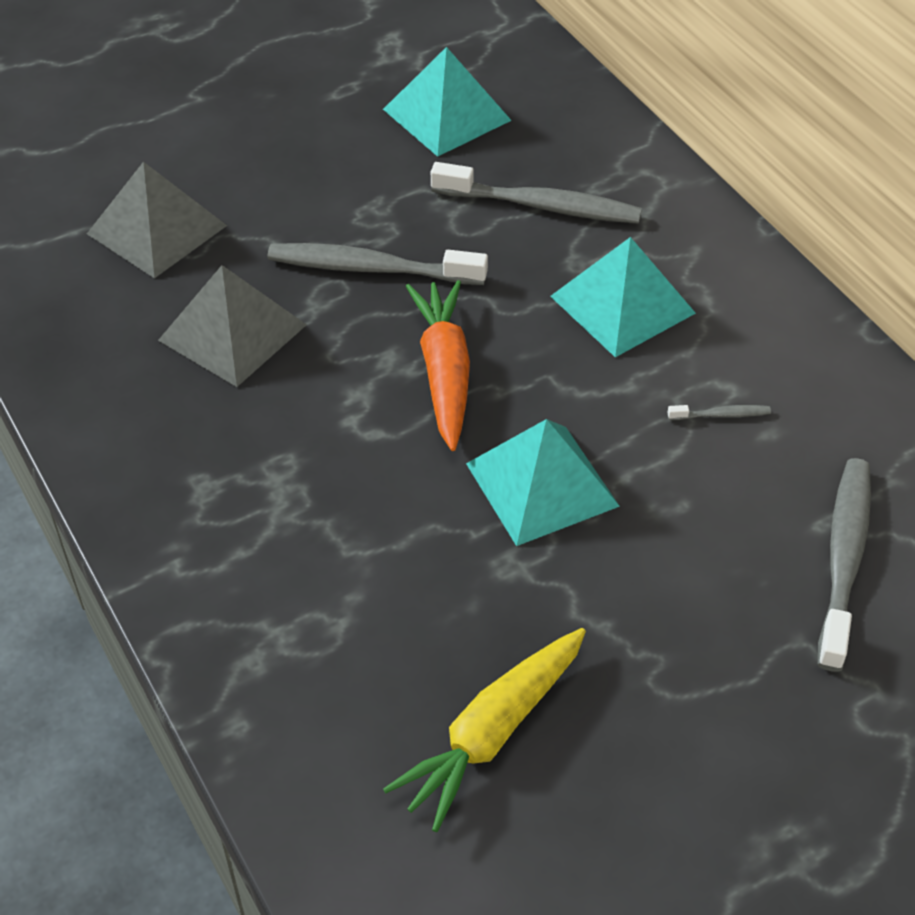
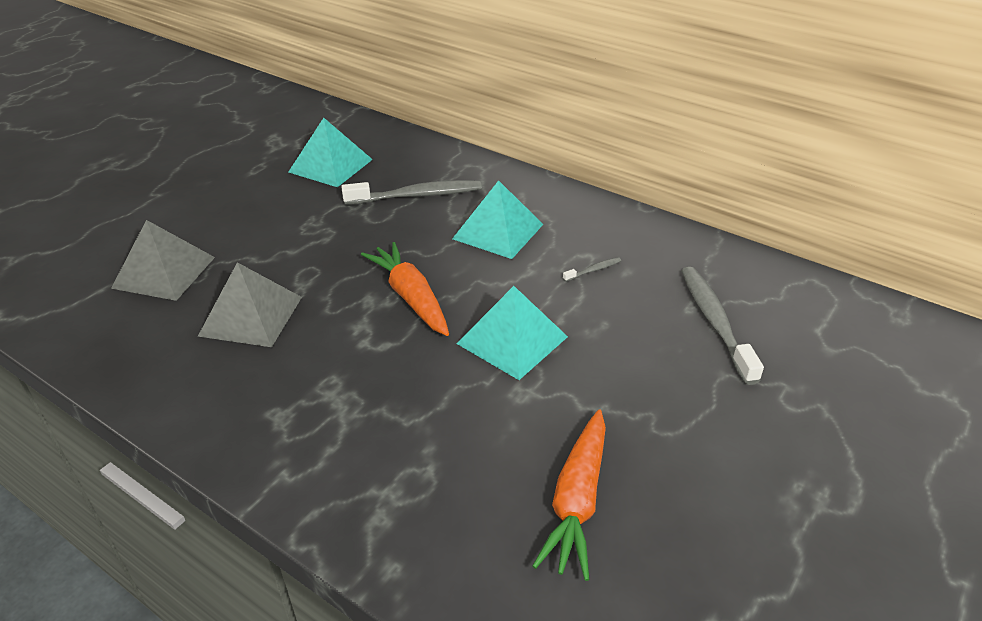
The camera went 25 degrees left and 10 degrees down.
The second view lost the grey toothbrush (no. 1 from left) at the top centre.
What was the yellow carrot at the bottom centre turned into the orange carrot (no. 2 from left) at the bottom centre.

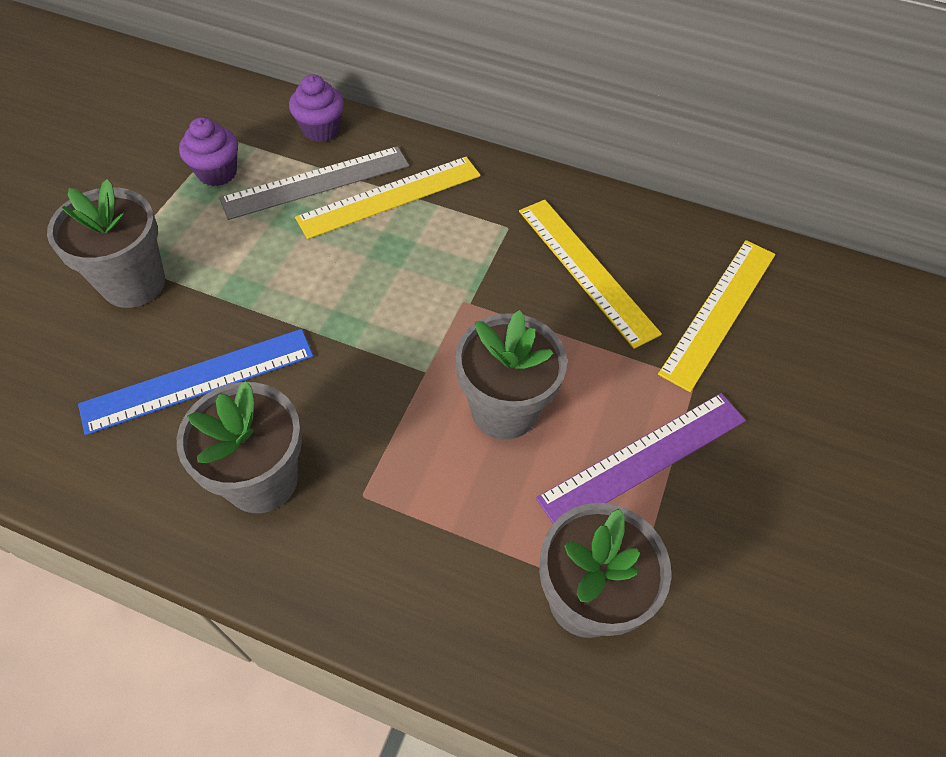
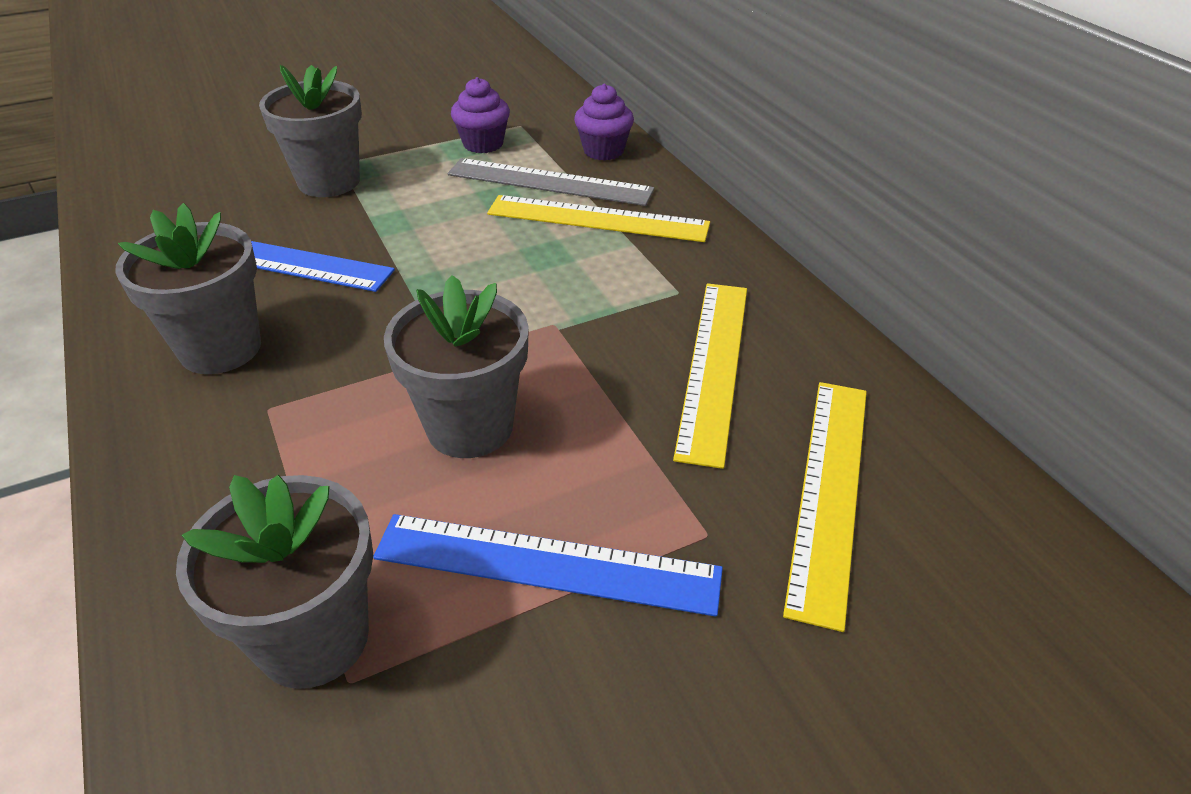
The camera went 45 degrees right and 15 degrees down.
What was the purple ruler at the middle right turned into the blue ruler (no. 2 from left) at the bottom centre.
The yellow ruler (no. 3 from left) at the middle right ended up facing another way, 60 degrees counterclockwise from before.

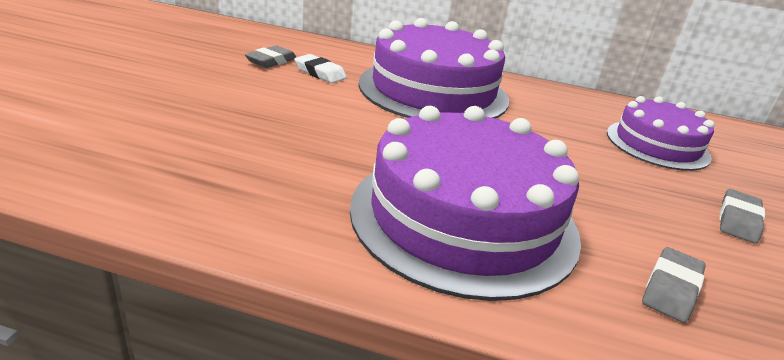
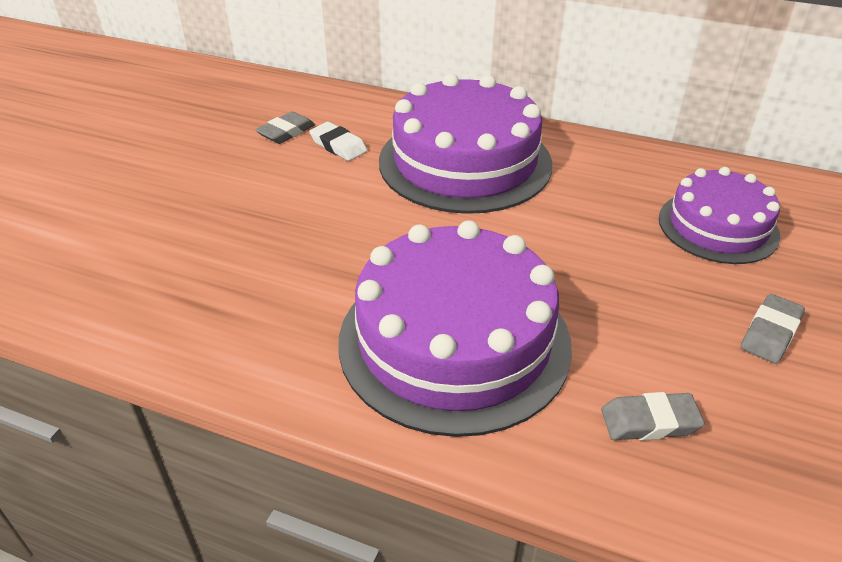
The camera went 10 degrees right and 10 degrees up.
The grey eraser (no. 2 from left) at the bottom right ended up facing another way, 45 degrees clockwise from before.

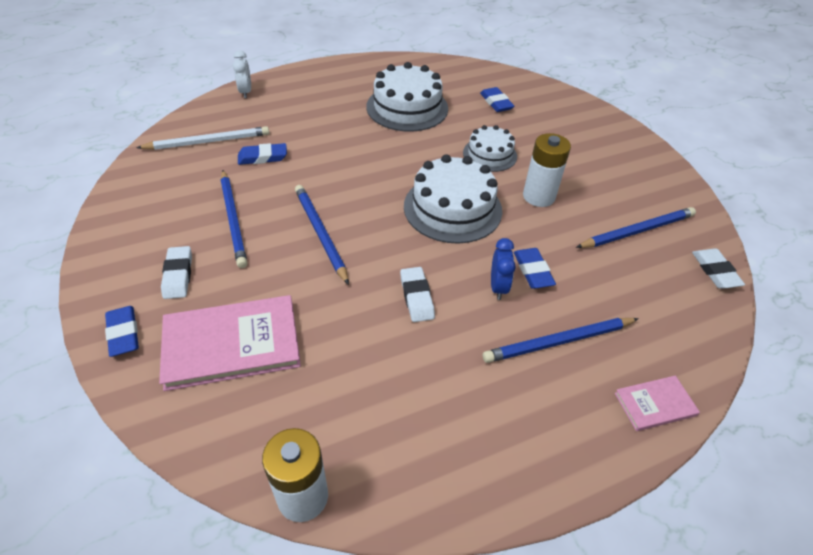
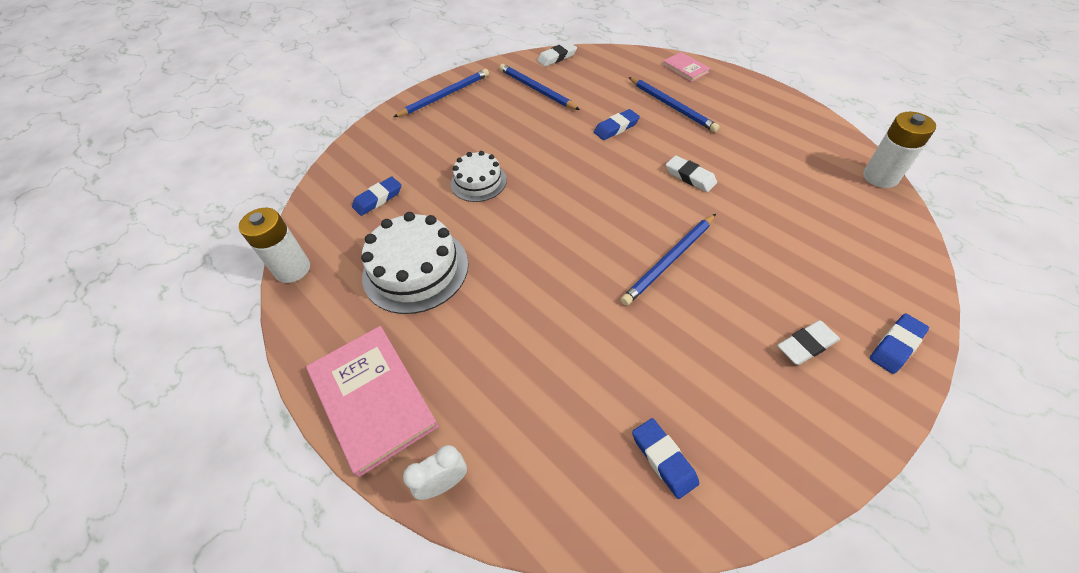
The camera went 105 degrees left and 5 degrees up.
The second view lost the white pencil at the top left.
The second view lost the white cake (no. 2 from left) at the centre.
The second view lost the blue clock at the centre.
The pink book (no. 1 from left) ended up elsewhere, having gone from the middle left to the bottom centre.
The blue pencil (no. 1 from left) ended up elsewhere, having gone from the middle left to the top centre.
The blue eraser (no. 2 from left in the first image) ended up elsewhere, having gone from the top left to the bottom centre.
The white battery (no. 2 from left in the first image) ended up elsewhere, having gone from the top right to the middle left.
The white eraser (no. 2 from left) at the centre ended up facing another way, 75 degrees clockwise from before.

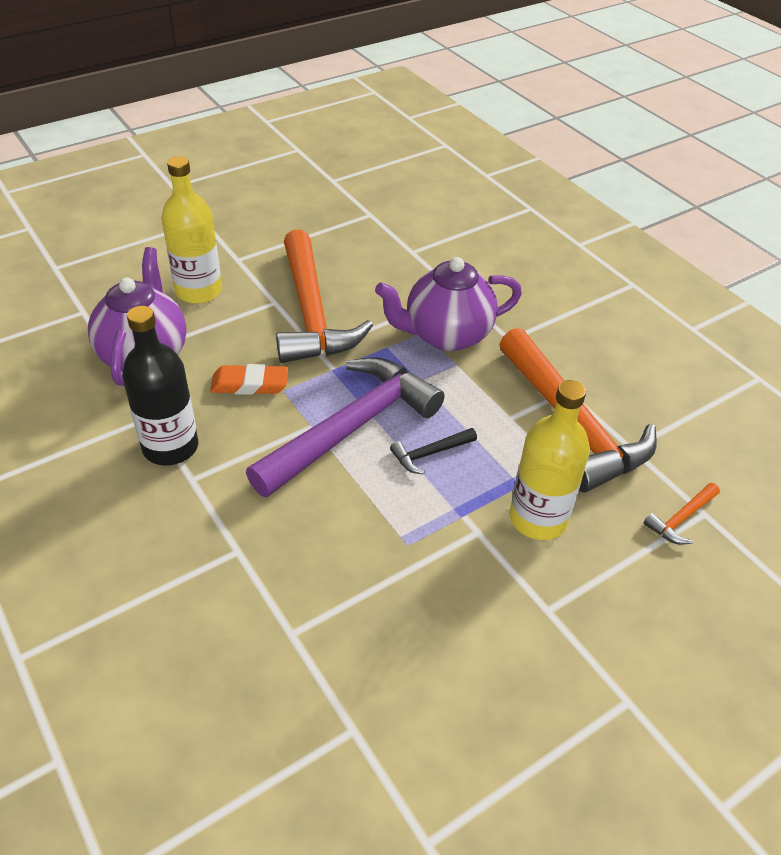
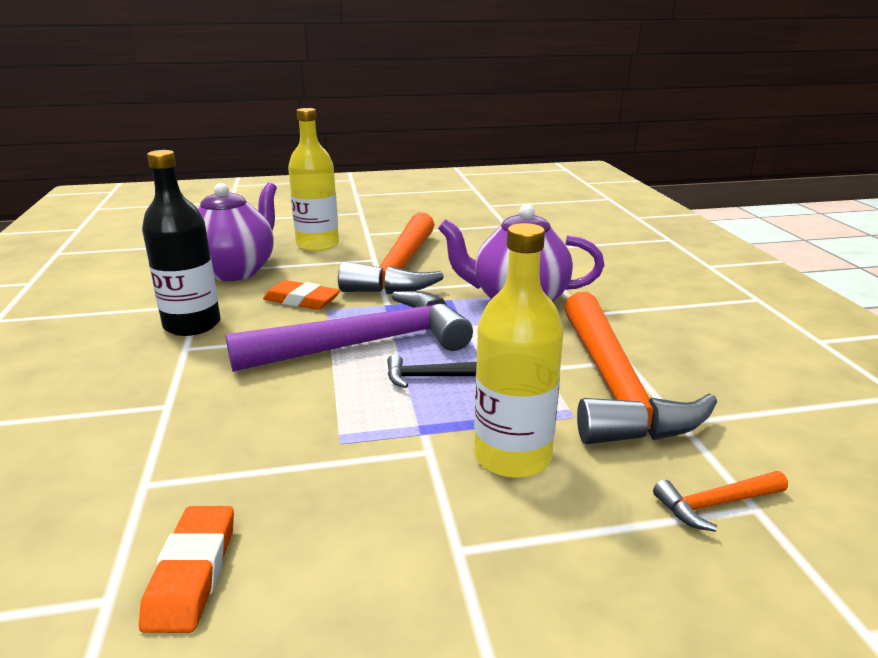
The camera went 25 degrees right and 20 degrees down.
The second view gained the orange eraser (no. 1 from left) at the bottom left.

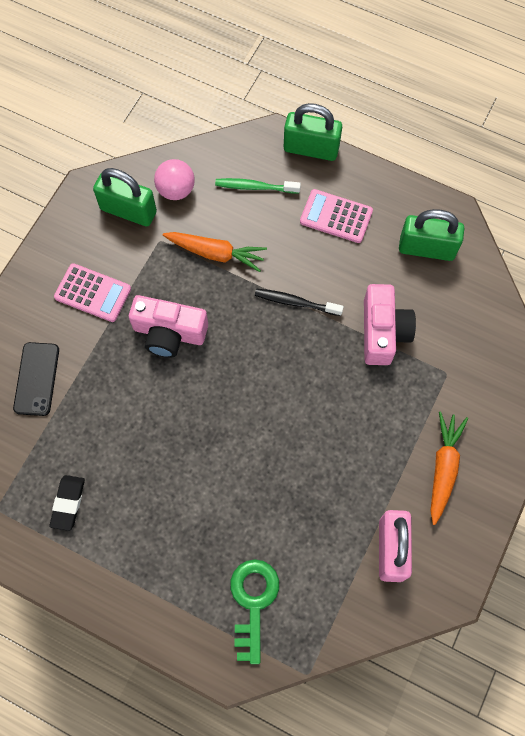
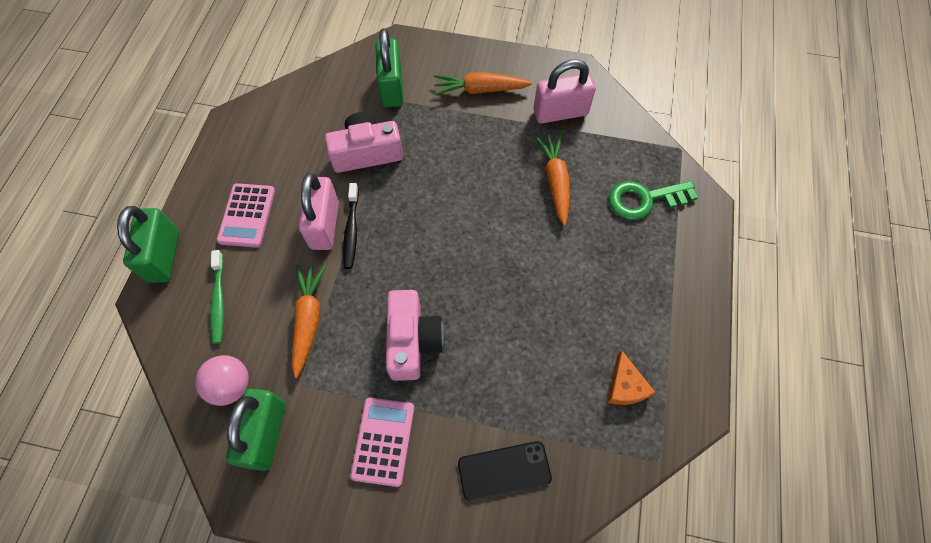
The camera went 105 degrees left and 5 degrees down.
The second view gained the pink padlock (no. 1 from left) at the centre.
The second view gained the orange carrot (no. 3 from left) at the top centre.
The green padlock (no. 3 from left) ended up elsewhere, having gone from the top right to the top centre.
Where the black eraser stood at the bottom left, the orange cheese came to stand at the bottom right.

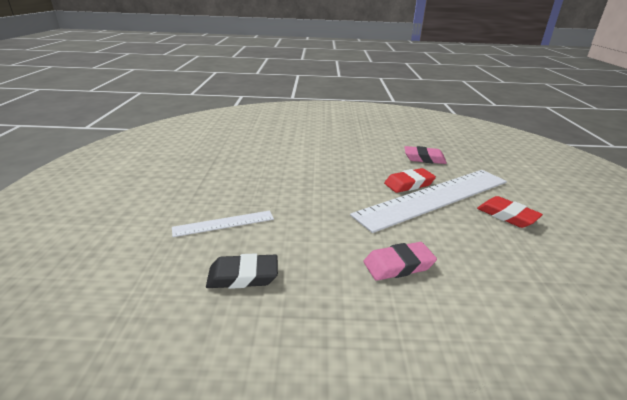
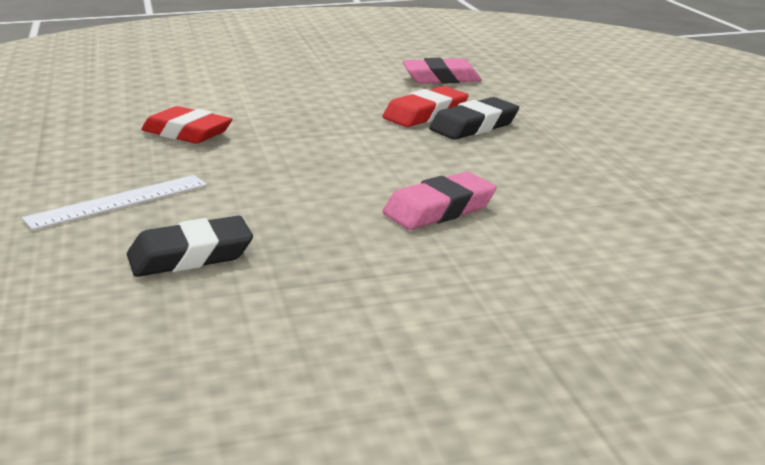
The camera went 15 degrees left and 5 degrees down.
The red eraser (no. 2 from left in the first image) ended up elsewhere, having gone from the middle right to the top left.
Where the white ruler (no. 2 from left) stood at the middle right, the black eraser (no. 2 from left) came to stand at the top centre.

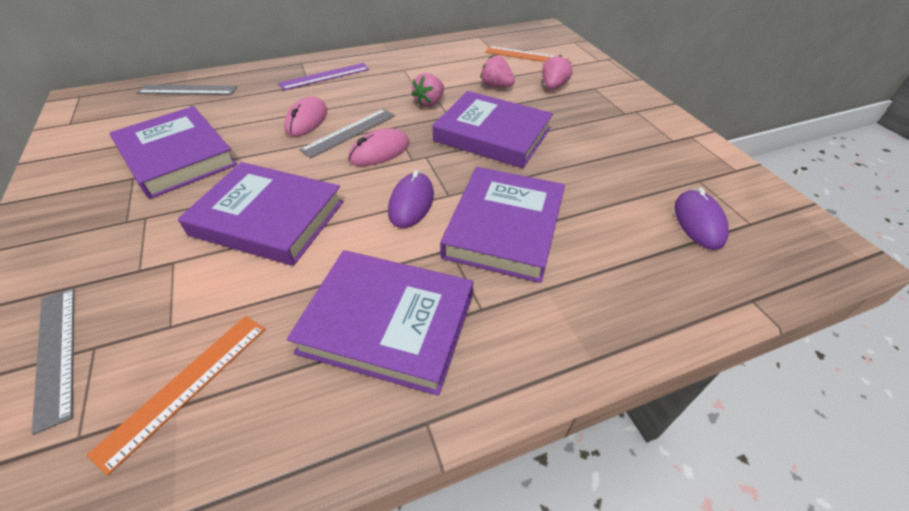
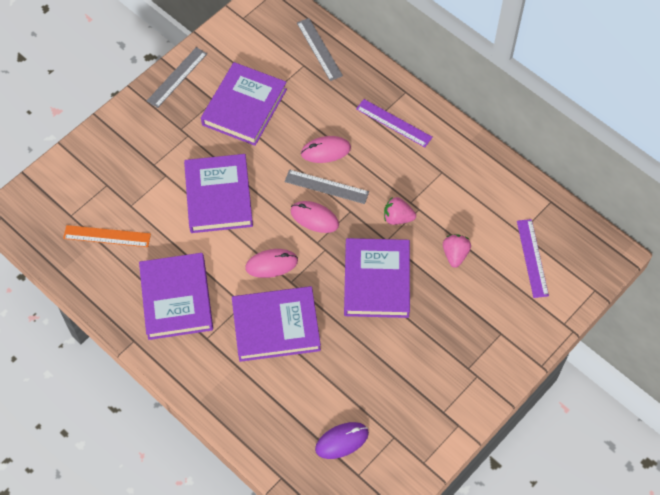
The camera went 65 degrees right and 15 degrees up.
The second view lost the pink strawberry (no. 3 from left) at the top centre.
The grey ruler (no. 1 from left) ended up elsewhere, having gone from the bottom left to the top left.
What was the purple mouse (no. 1 from left) at the centre turned into the pink mouse (no. 1 from left) at the centre.
What was the orange ruler (no. 2 from left) at the top centre turned into the purple ruler (no. 2 from left) at the middle right.

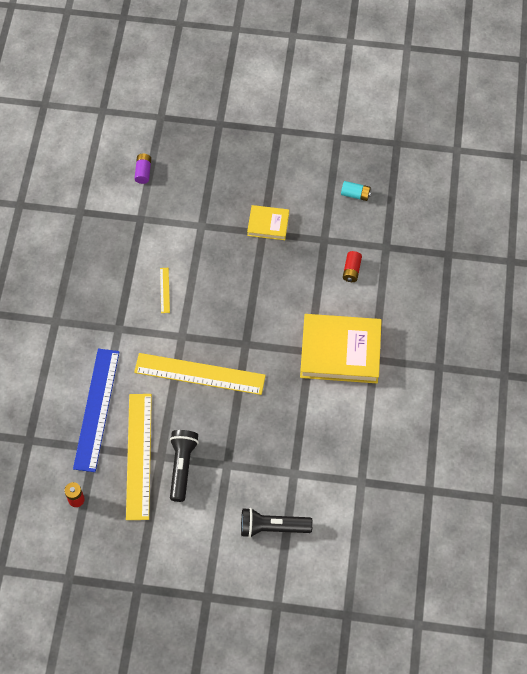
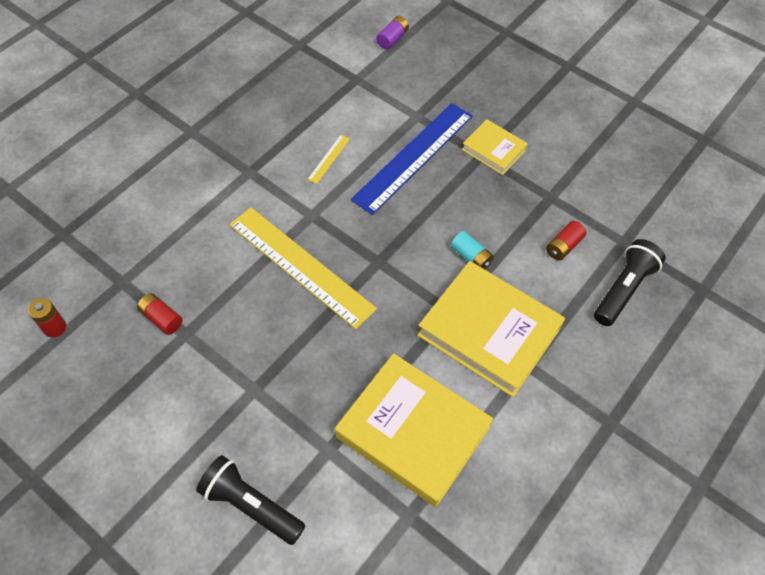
The camera went 30 degrees right and 5 degrees down.
The second view gained the yellow book (no. 1 from left) at the bottom centre.
The blue ruler ended up elsewhere, having gone from the middle left to the top centre.
The black flashlight (no. 1 from left in the first image) ended up elsewhere, having gone from the bottom centre to the middle right.
The turquoise battery ended up elsewhere, having gone from the top right to the centre.
Where the yellow ruler (no. 1 from left) stood at the bottom left, the red battery (no. 2 from left) came to stand at the middle left.

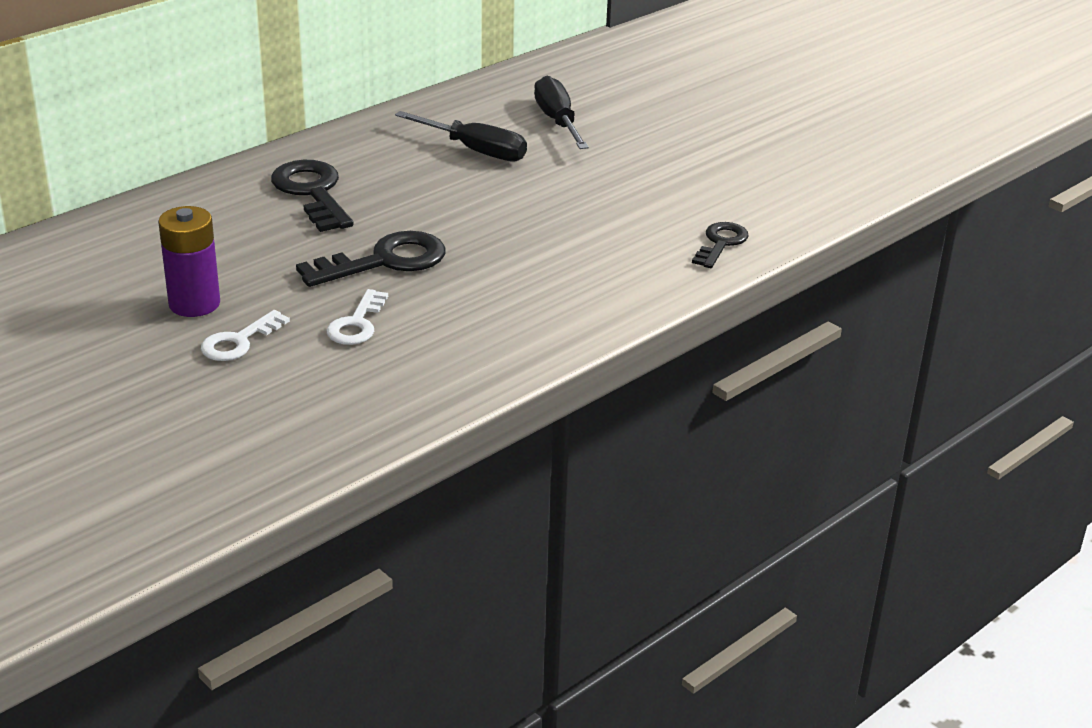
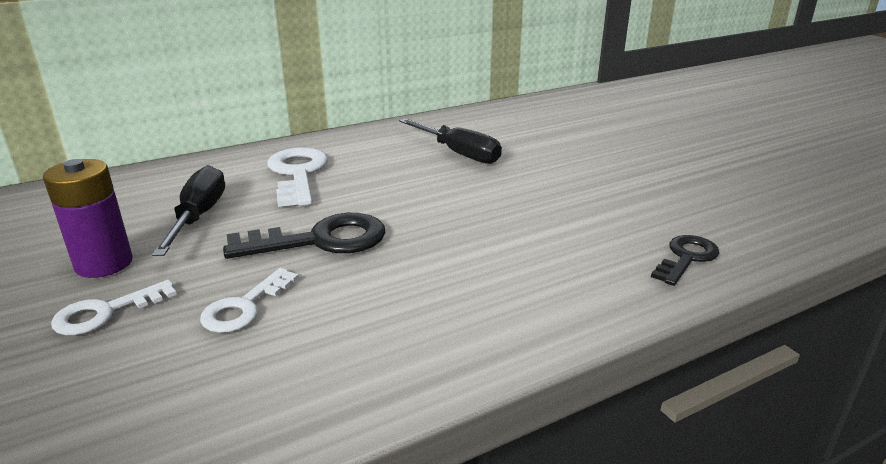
The camera went 15 degrees right and 5 degrees down.
The black screwdriver (no. 2 from left in the first image) ended up elsewhere, having gone from the top centre to the middle left.
What was the black key (no. 1 from left) at the top left turned into the white key (no. 3 from left) at the centre.

